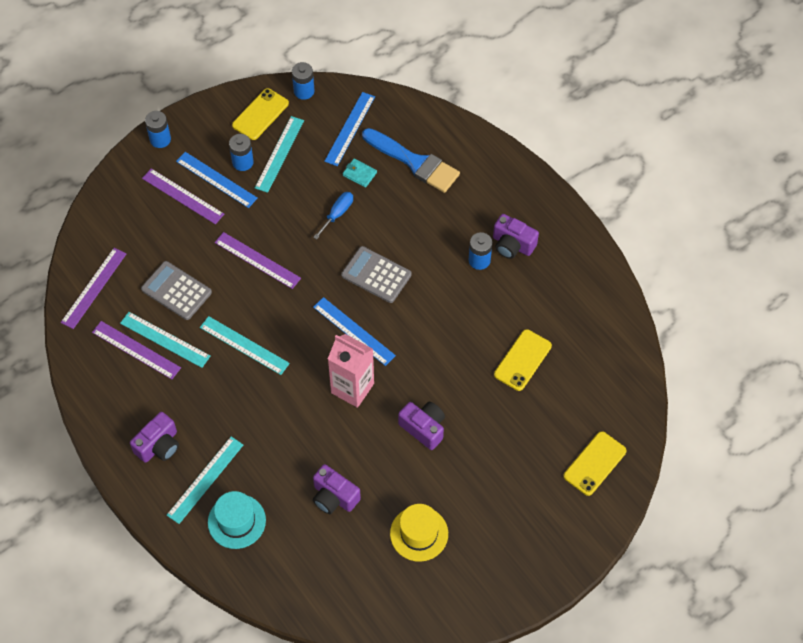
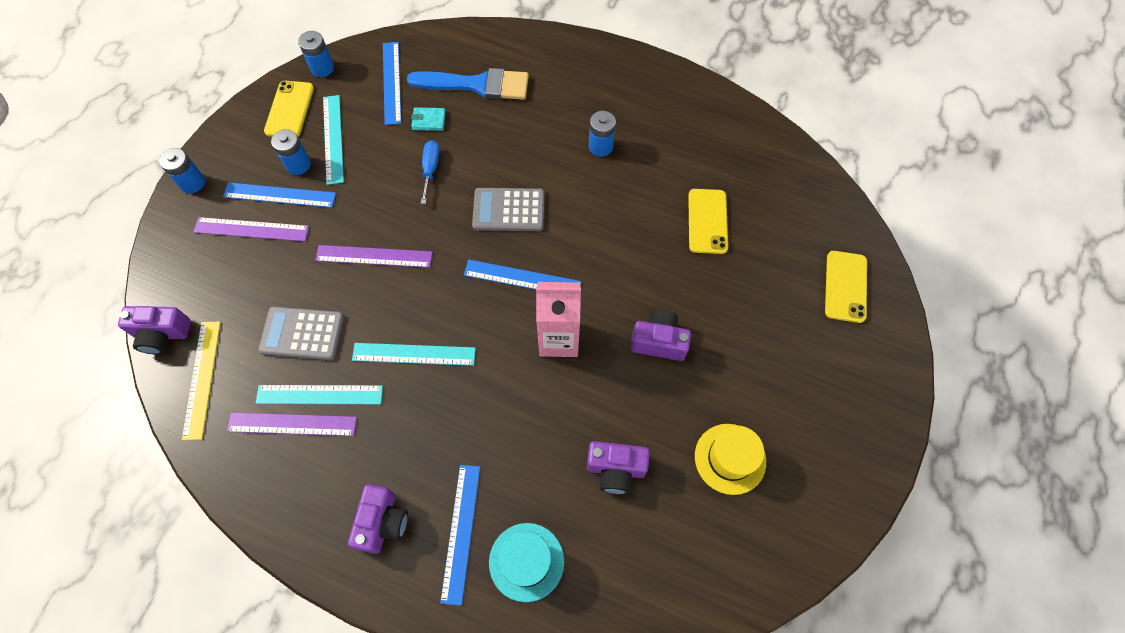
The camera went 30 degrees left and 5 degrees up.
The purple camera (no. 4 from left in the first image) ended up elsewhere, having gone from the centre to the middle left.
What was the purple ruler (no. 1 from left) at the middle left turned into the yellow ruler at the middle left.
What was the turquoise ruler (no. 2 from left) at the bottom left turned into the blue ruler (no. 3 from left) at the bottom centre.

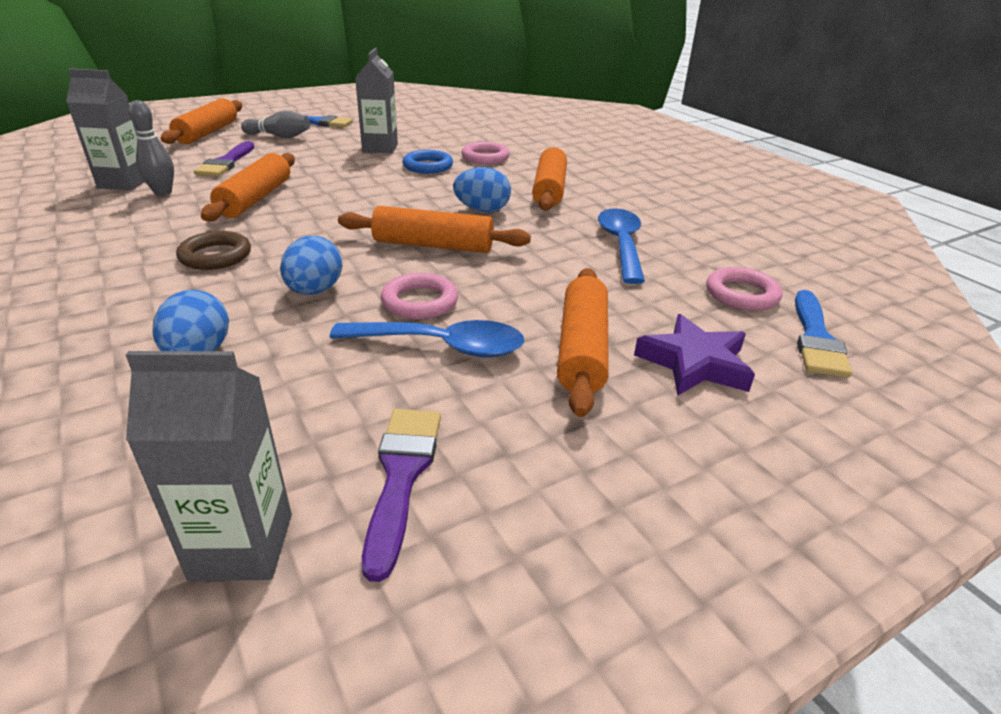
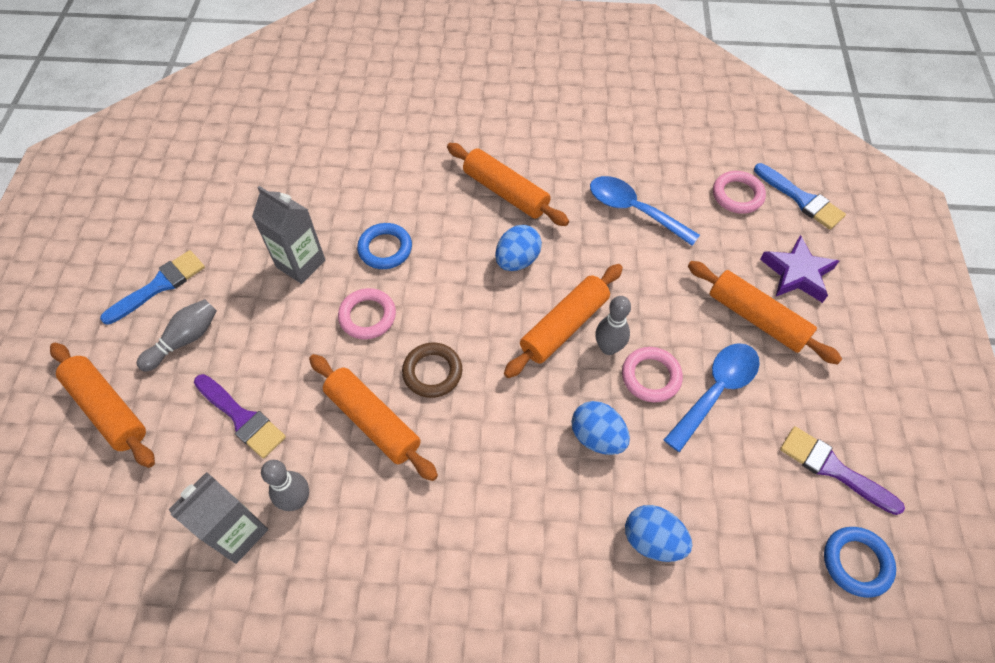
The camera went 55 degrees left and 25 degrees up.
The second view gained the grey bowling pin (no. 3 from left) at the centre.
The brown ring ended up elsewhere, having gone from the middle left to the centre.
The pink ring (no. 2 from left in the first image) ended up elsewhere, having gone from the top centre to the centre.
Where the grey carton (no. 2 from left) stood at the middle left, the blue ring (no. 2 from left) came to stand at the bottom right.

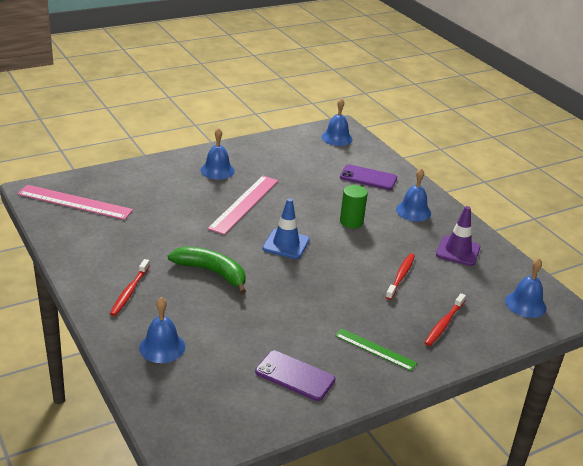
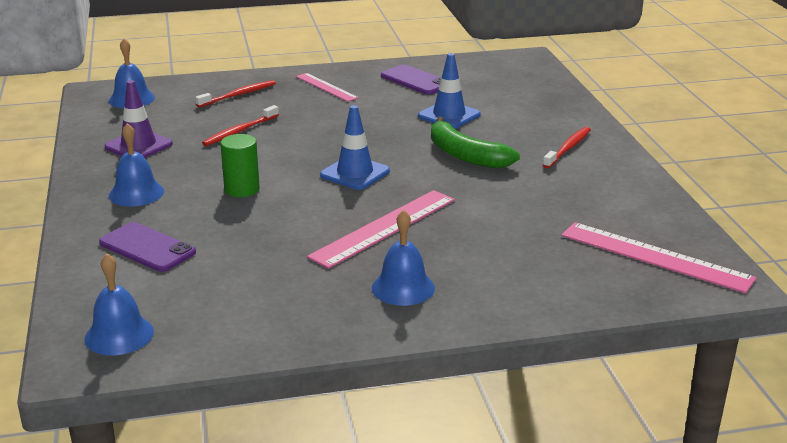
The camera went 160 degrees left and 5 degrees down.
The second view lost the blue bell (no. 1 from left) at the bottom left.
The second view gained the blue traffic cone (no. 2 from left) at the top centre.
What was the green ruler at the bottom centre turned into the pink ruler (no. 1 from left) at the top centre.

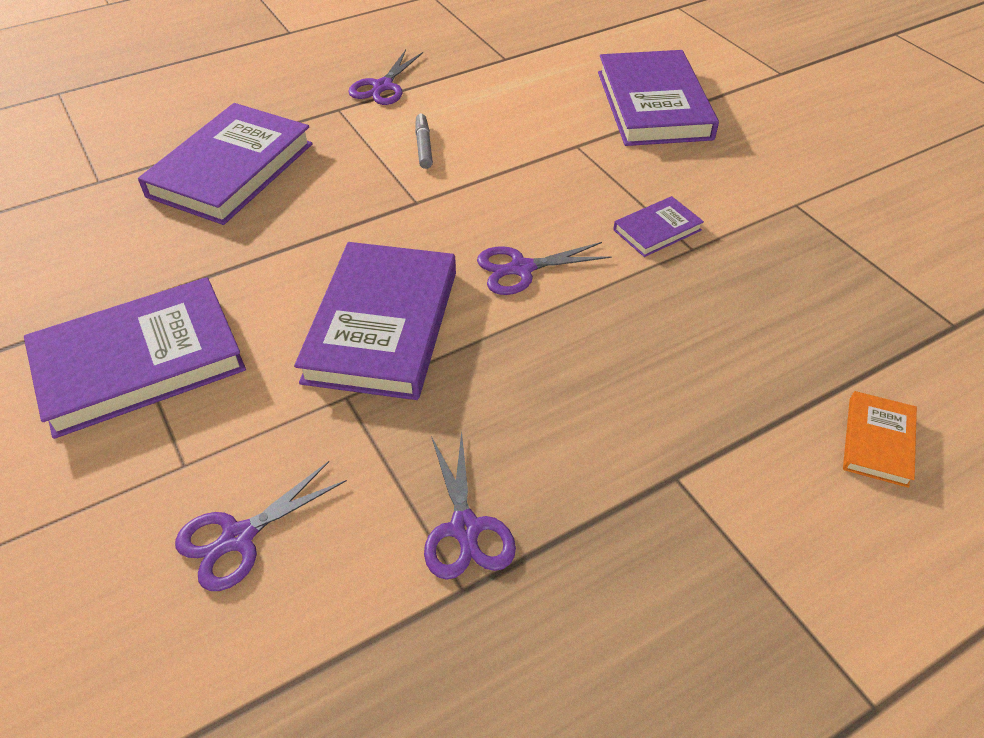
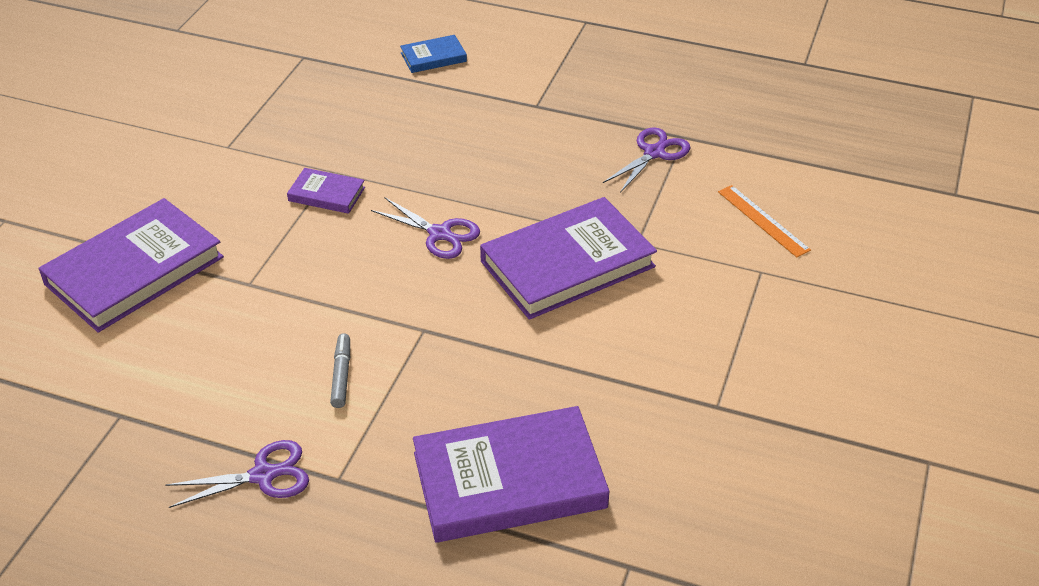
The camera went 130 degrees left and 5 degrees down.
The second view lost the purple book (no. 1 from left) at the middle left.
Where the purple scissors (no. 1 from left) stood at the bottom left, the orange ruler came to stand at the middle right.
What was the orange book at the middle right turned into the blue book at the top centre.
The grey marker at the top centre ended up facing another way, 135 degrees clockwise from before.

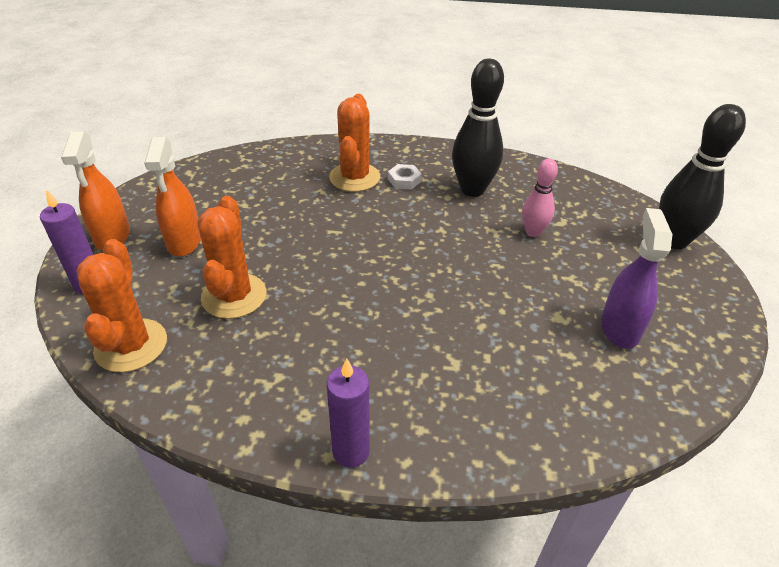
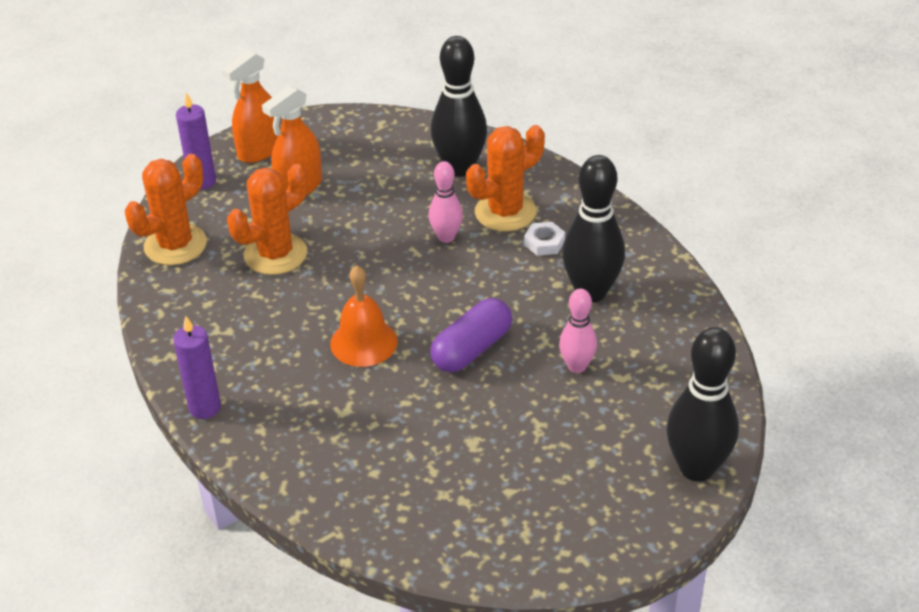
The camera went 50 degrees right and 0 degrees up.
The second view lost the purple spray bottle at the middle right.
The second view gained the orange bell at the centre.
The second view gained the pink bowling pin (no. 1 from left) at the top centre.
The second view gained the purple capsule at the centre.
The second view gained the black bowling pin (no. 1 from left) at the top centre.

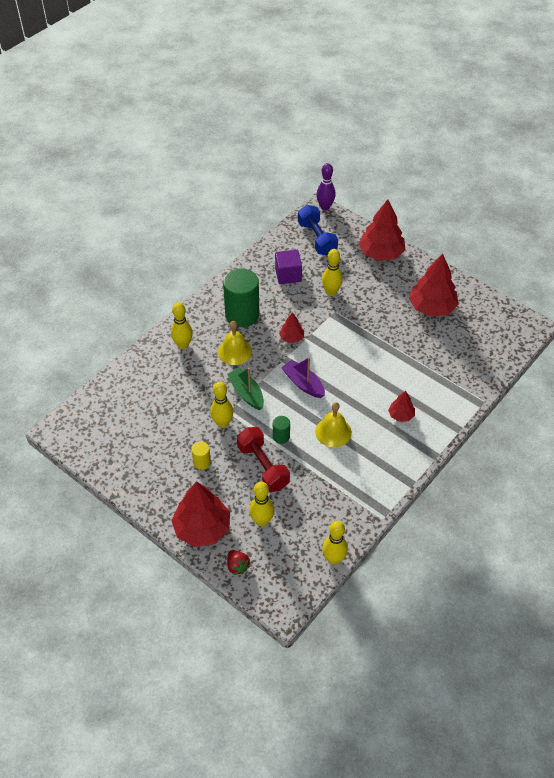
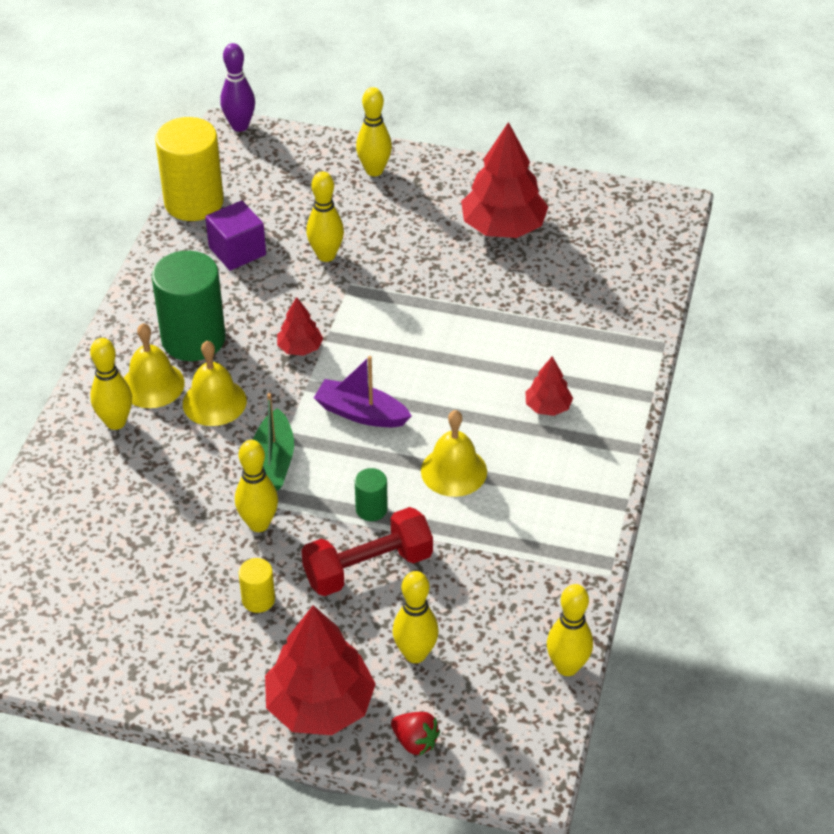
The camera went 25 degrees left and 5 degrees down.
The second view lost the blue dumbbell at the top centre.
The second view gained the yellow bell (no. 1 from left) at the middle left.
The second view gained the yellow cylinder (no. 1 from left) at the top left.
Where the red tree (no. 3 from left) stood at the top right, the yellow bowling pin (no. 4 from left) came to stand at the top centre.
The green boat at the centre ended up facing another way, 120 degrees counterclockwise from before.
The red dumbbell at the centre ended up facing another way, 60 degrees counterclockwise from before.

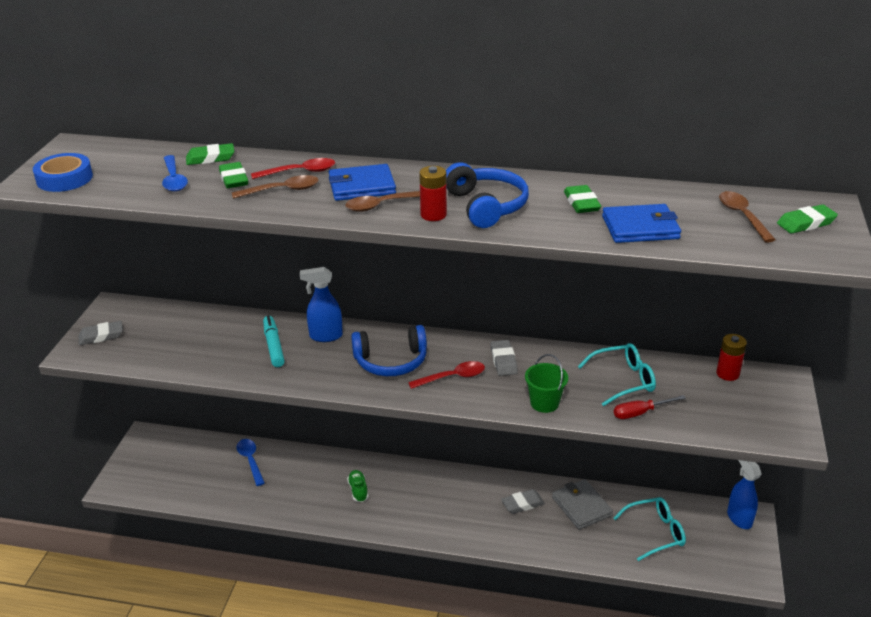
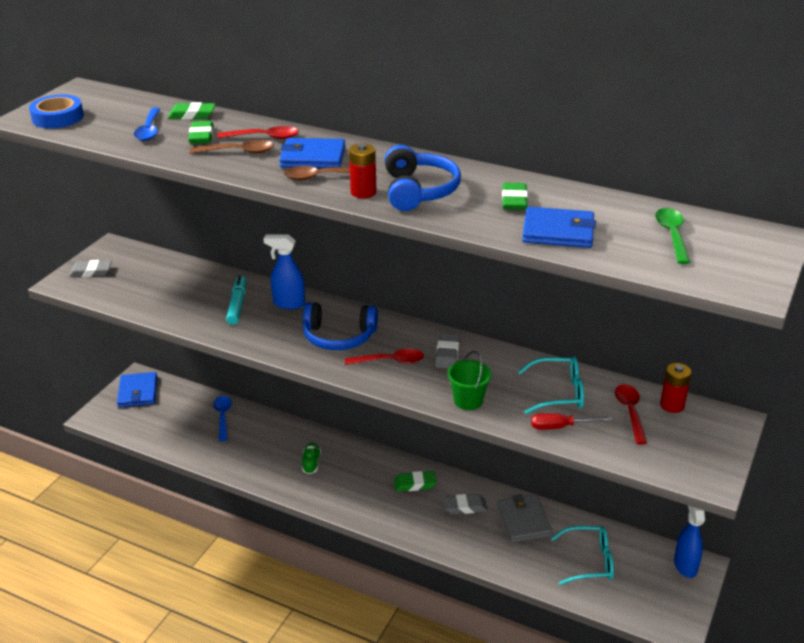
The camera went 15 degrees right and 0 degrees up.
The second view gained the blue wallet (no. 1 from left) at the middle left.
The second view gained the red spoon (no. 3 from left) at the middle right.
The green eraser (no. 4 from left in the first image) ended up elsewhere, having gone from the middle right to the bottom centre.
What was the brown spoon (no. 3 from left) at the middle right turned into the green spoon at the middle right.

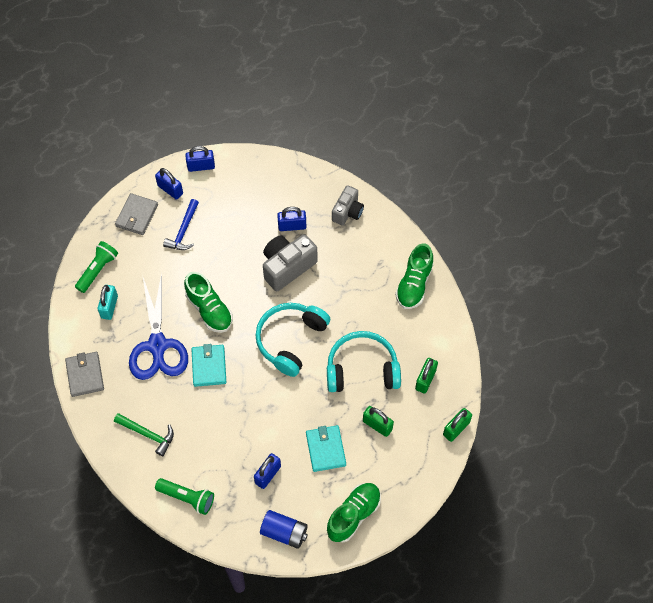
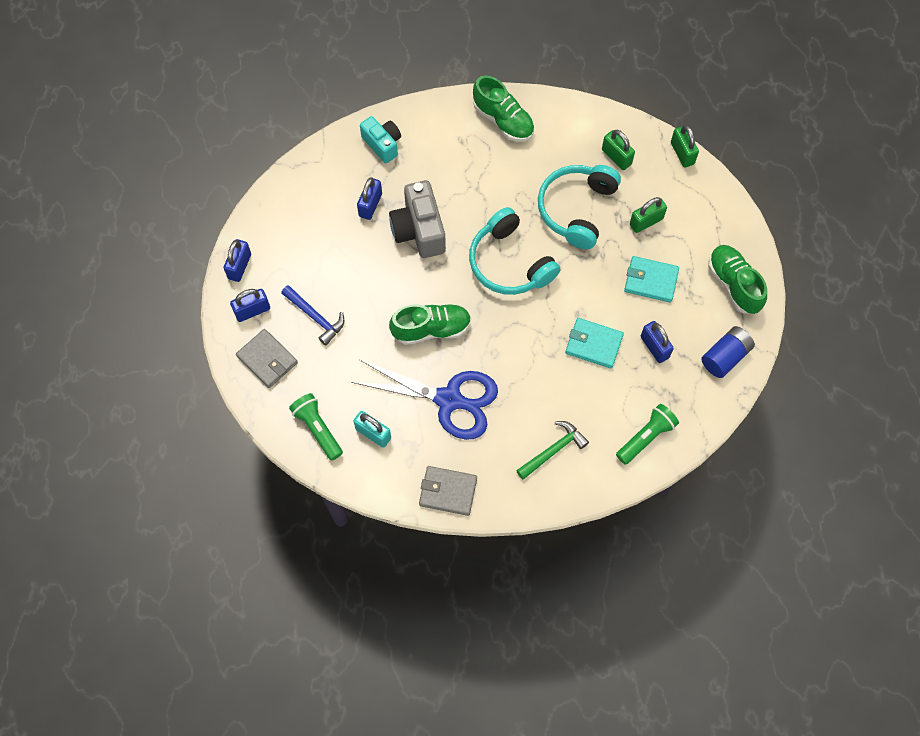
The camera went 65 degrees left and 5 degrees up.
The turquoise wallet (no. 1 from left) ended up elsewhere, having gone from the middle left to the centre.
What was the grey camera (no. 2 from left) at the centre turned into the turquoise camera at the top centre.

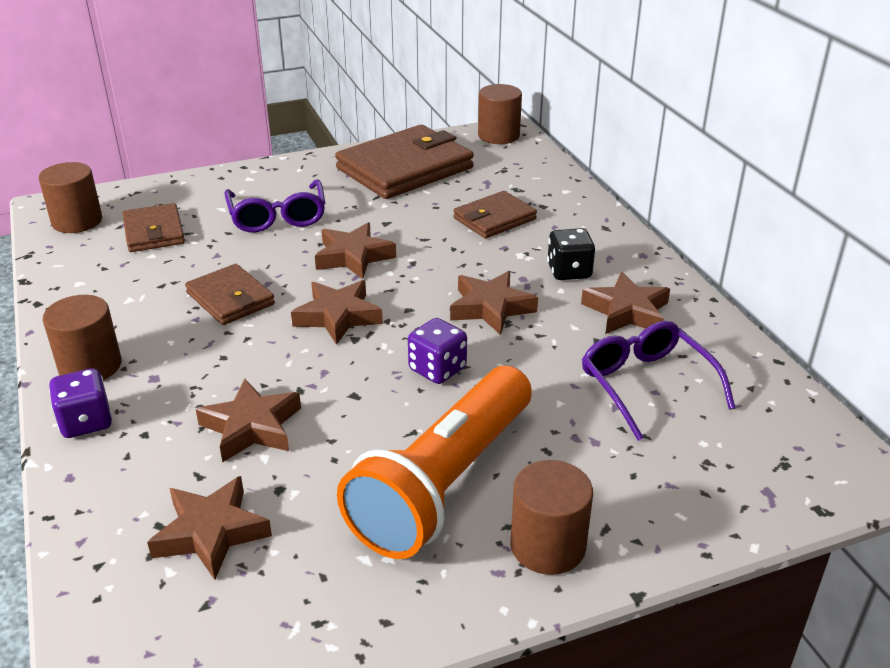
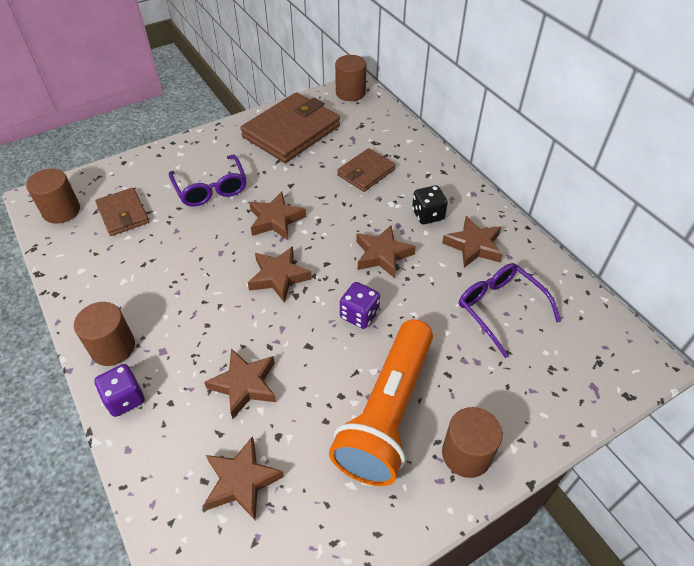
The camera went 10 degrees left and 15 degrees up.
The second view lost the brown wallet (no. 2 from left) at the middle left.

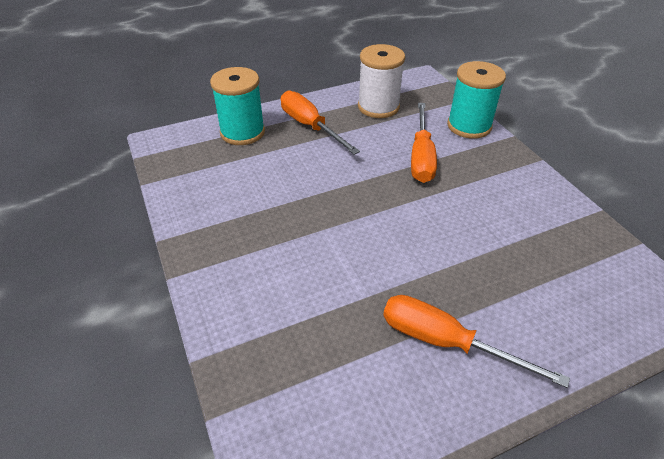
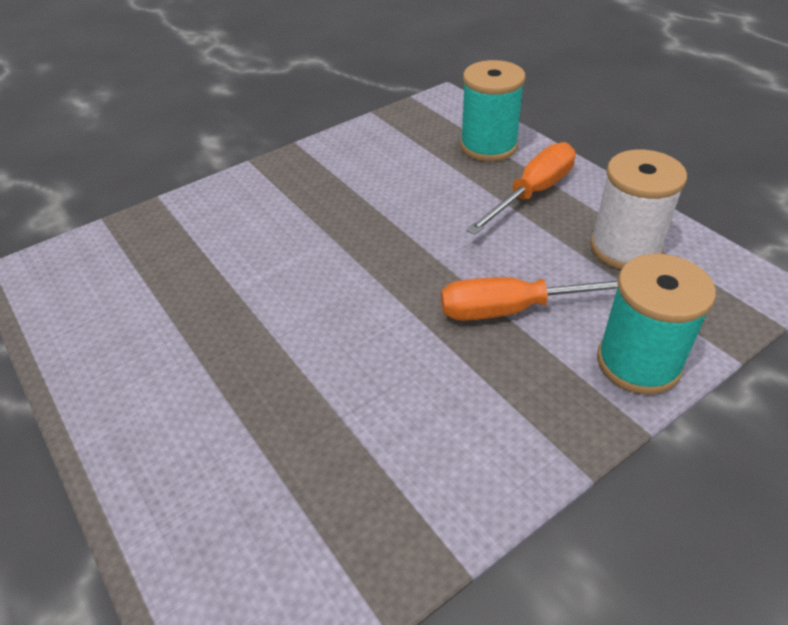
The camera went 80 degrees right and 0 degrees up.
The second view lost the orange screwdriver (no. 3 from left) at the bottom right.

